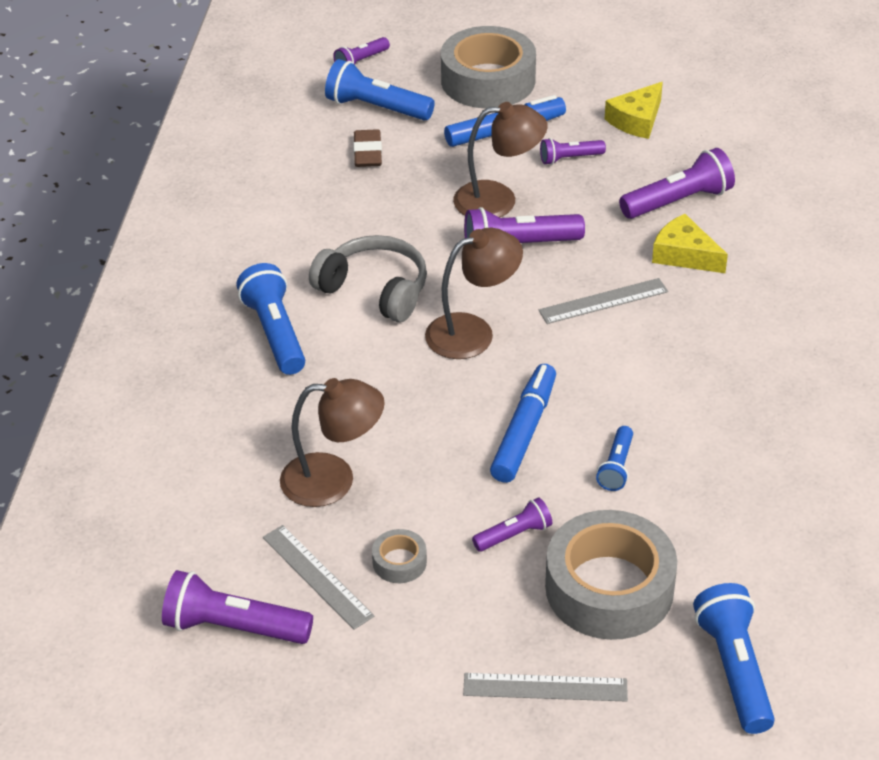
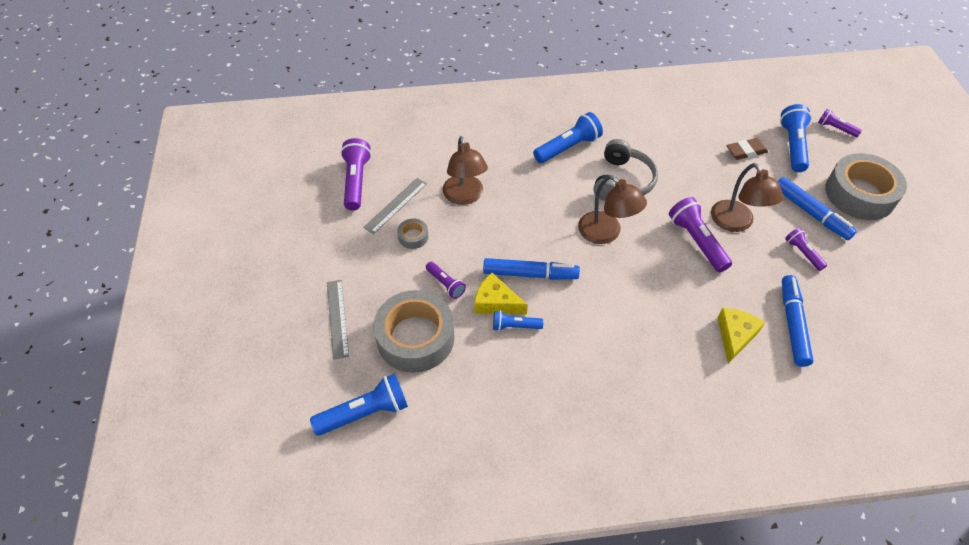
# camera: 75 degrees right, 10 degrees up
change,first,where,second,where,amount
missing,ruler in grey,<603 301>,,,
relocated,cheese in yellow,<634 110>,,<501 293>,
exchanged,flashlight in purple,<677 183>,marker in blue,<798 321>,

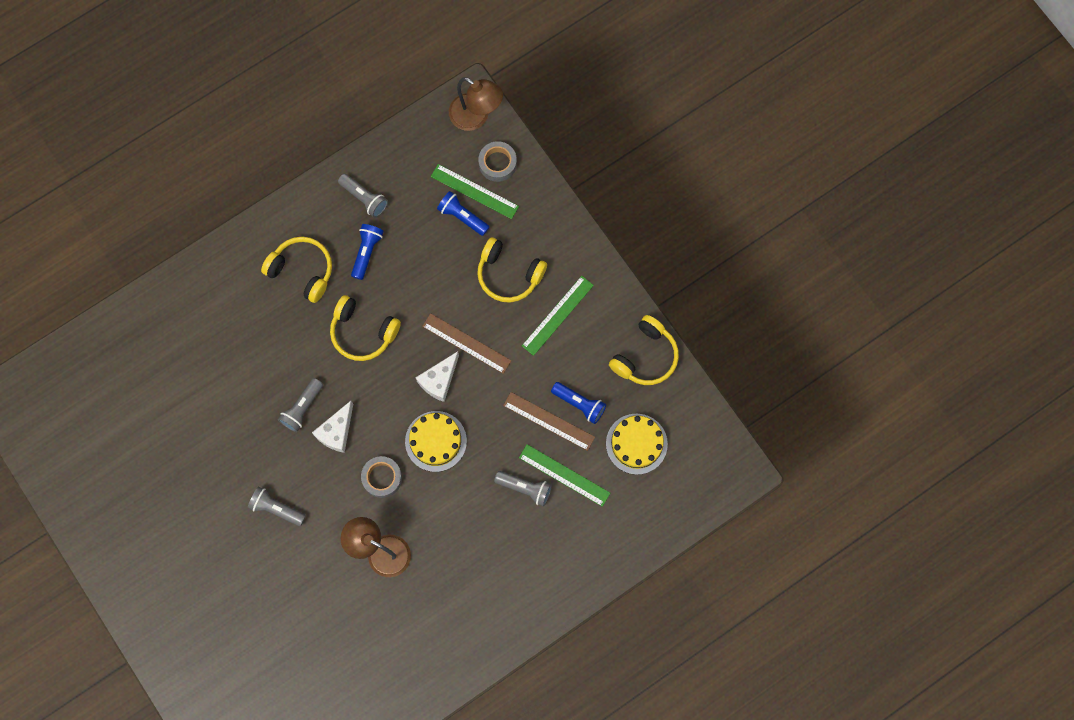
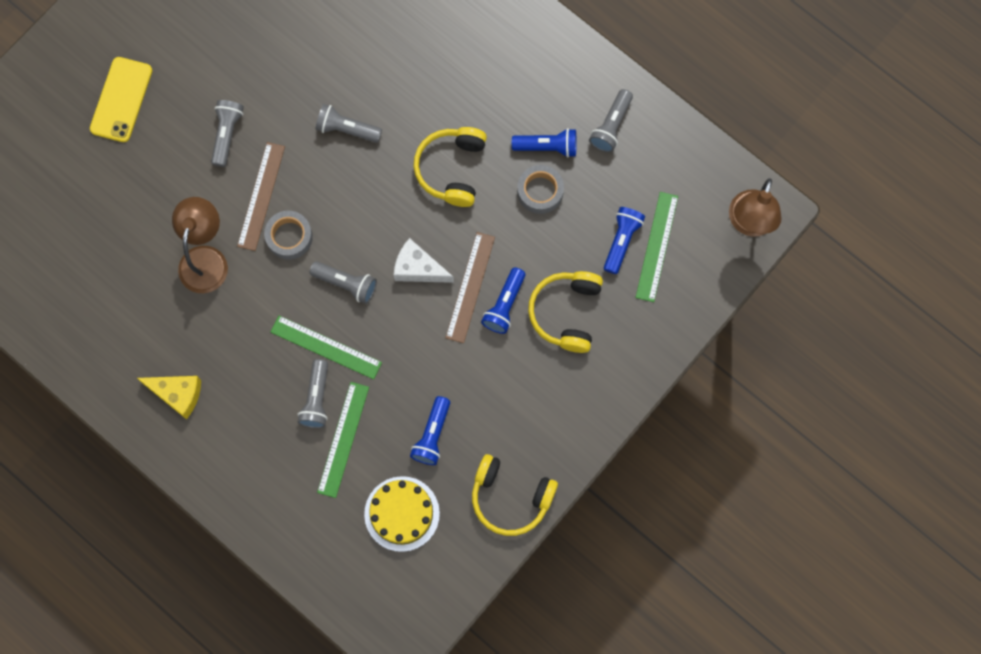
# camera: 75 degrees right, 0 degrees up
change,first,where,second,where,amount
missing,headphones in yellow,<296 270>,,,
missing,cheese in white,<332 427>,,,
exchanged,cake in yellow,<436 441>,flashlight in grey,<343 282>,
relocated,tape in grey,<497 161>,,<540 189>,
relocated,ruler in brown,<549 421>,,<261 196>,
relocated,ruler in green,<558 316>,,<326 347>,
appeared,,,phone in yellow,<121 99>,
appeared,,,cheese in yellow,<169 398>,
appeared,,,flashlight in blue,<503 300>,

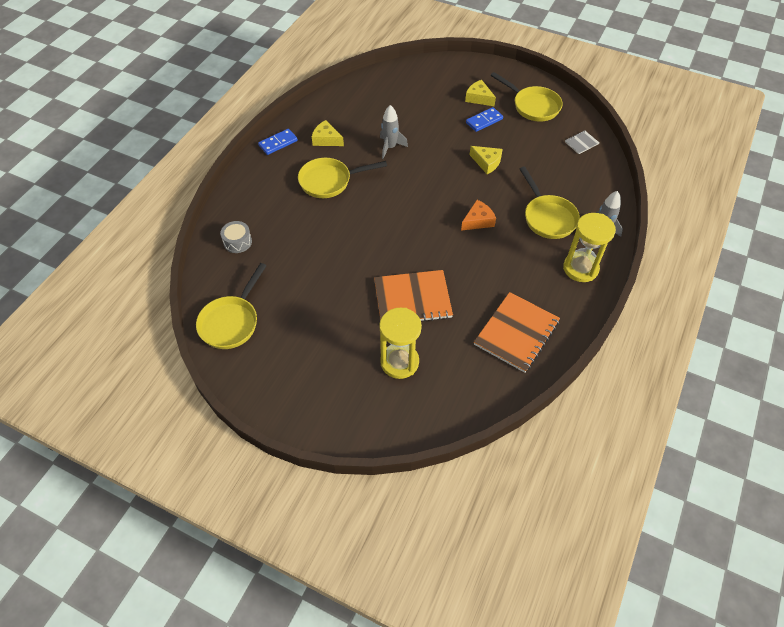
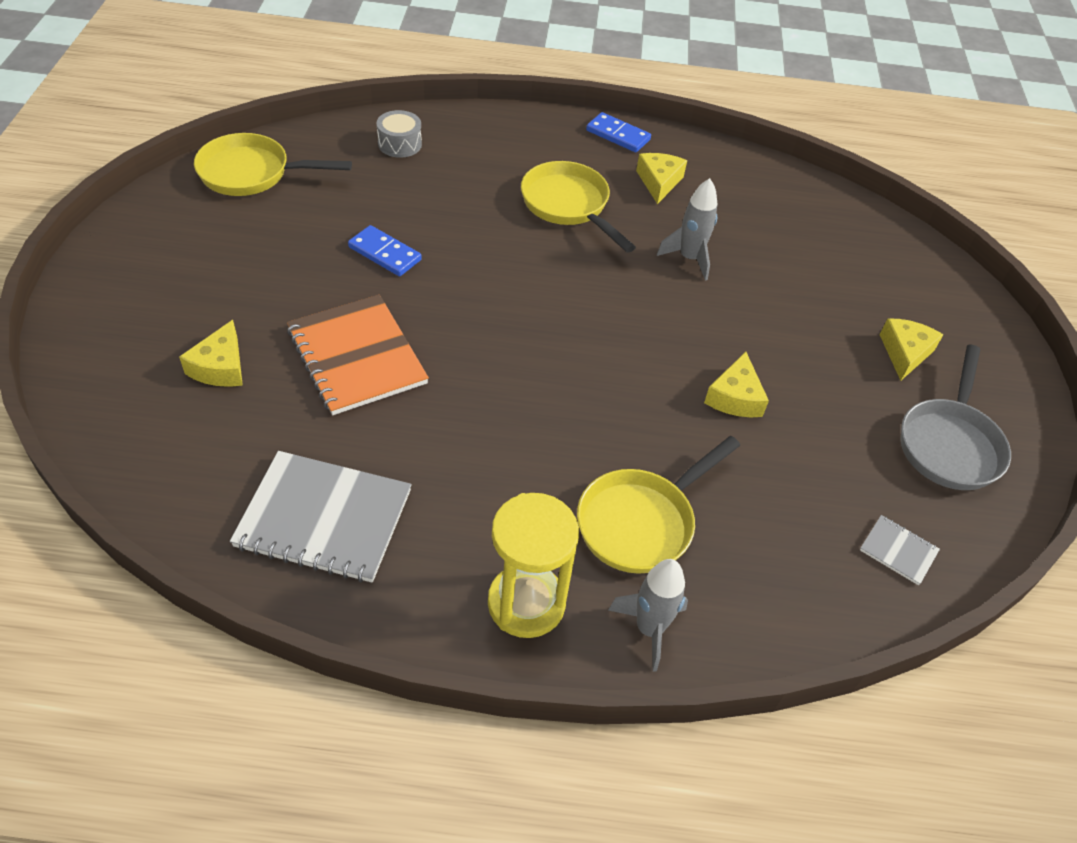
# camera: 65 degrees right, 5 degrees down
change,first,where,second,where,amount
exchanged,hourglass in yellow,<400 343>,cheese in yellow,<211 353>,
missing,cheese in orange,<478 215>,,,
relocated,domino in blue,<484 119>,,<385 250>,
colour,notebook in orange,<517 332>,notebook in grey,<321 517>,
colour,pan in yellow,<527 97>,pan in grey,<956 417>,

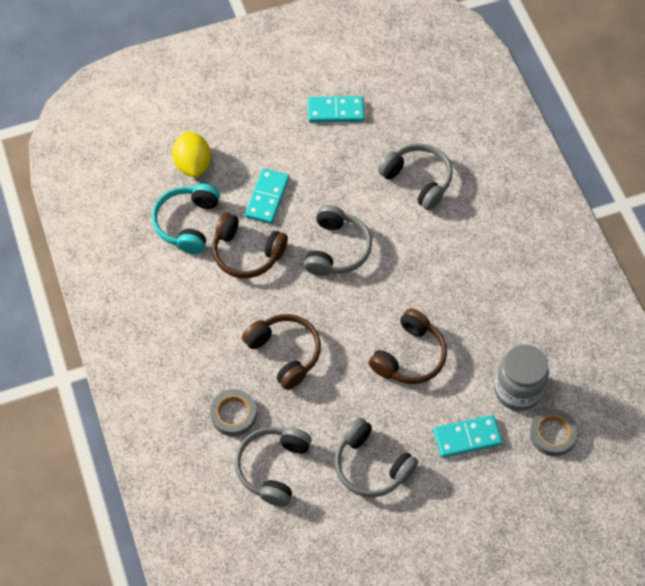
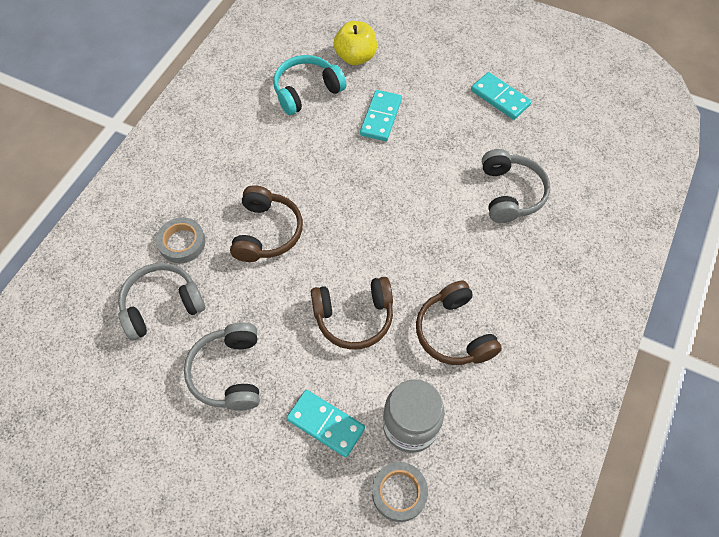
# camera: 45 degrees right, 0 degrees up
change,first,where,second,where,amount
exchanged,lemon in yellow,<191 154>,apple in yellow,<355 43>,
relocated,headphones in brown,<250 245>,,<459 323>,
spun,domino in turquoise,<267 196>,,<381 115>,45 degrees counterclockwise
missing,headphones in grey,<338 240>,,,

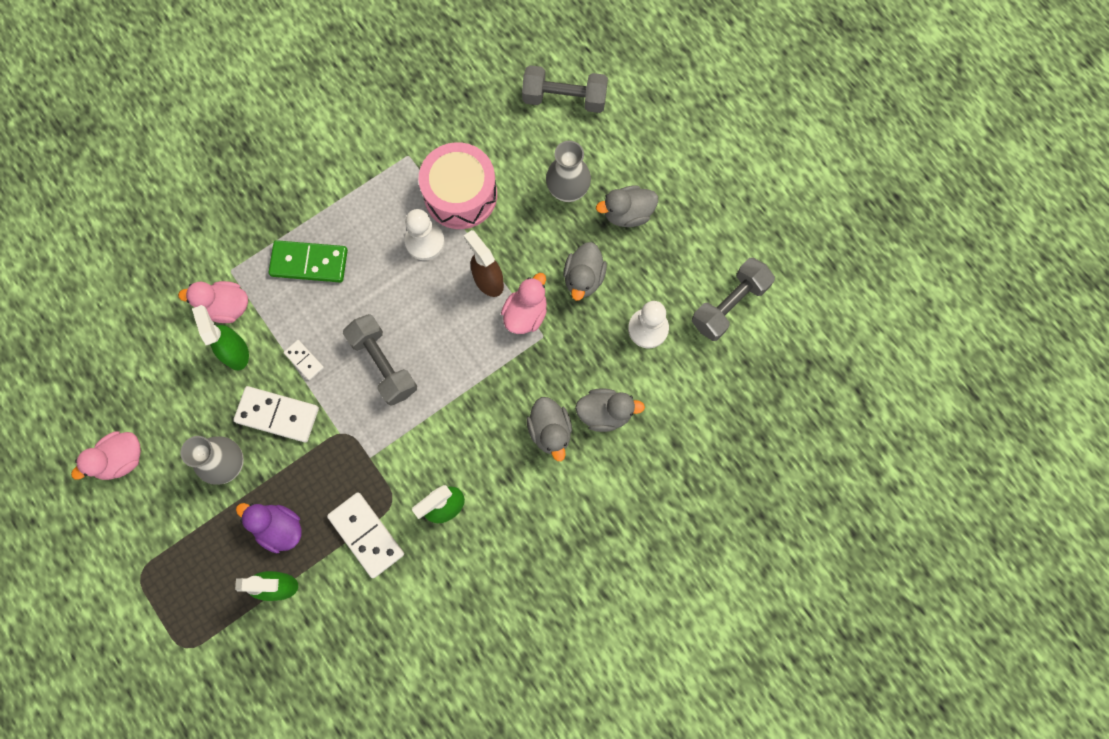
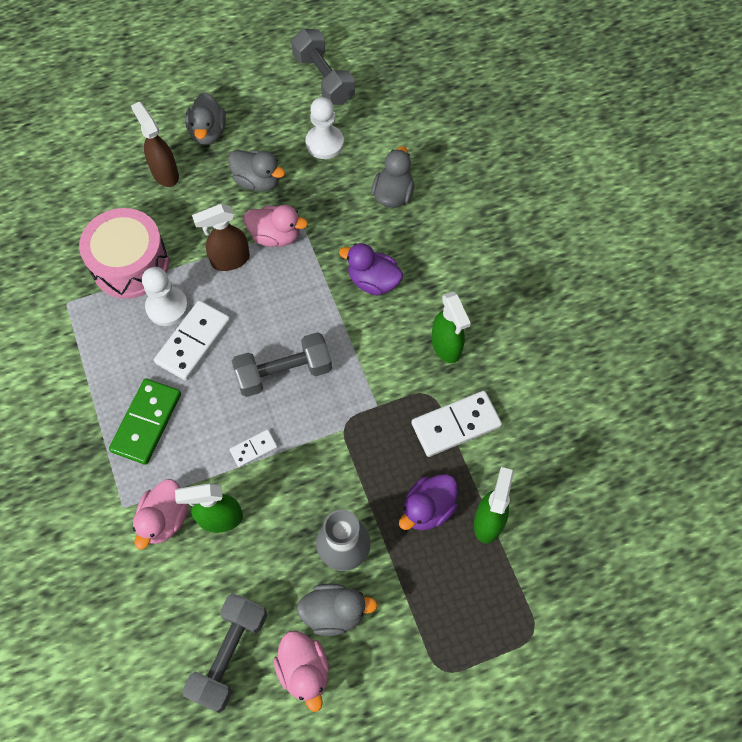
# camera: 75 degrees left, 10 degrees down
change,first,where,second,where,amount
relocated,domino in white,<276 414>,,<192 340>,
spun,duck in pink,<524 303>,,<276 226>,150 degrees clockwise
relocated,dumbbell in grey,<565 89>,,<225 653>,
relocated,duck in grey,<549 429>,,<337 609>,
exchanged,vase in grey,<568 171>,spray bottle in brown,<155 144>,
appeared,,,duck in purple,<371 269>,

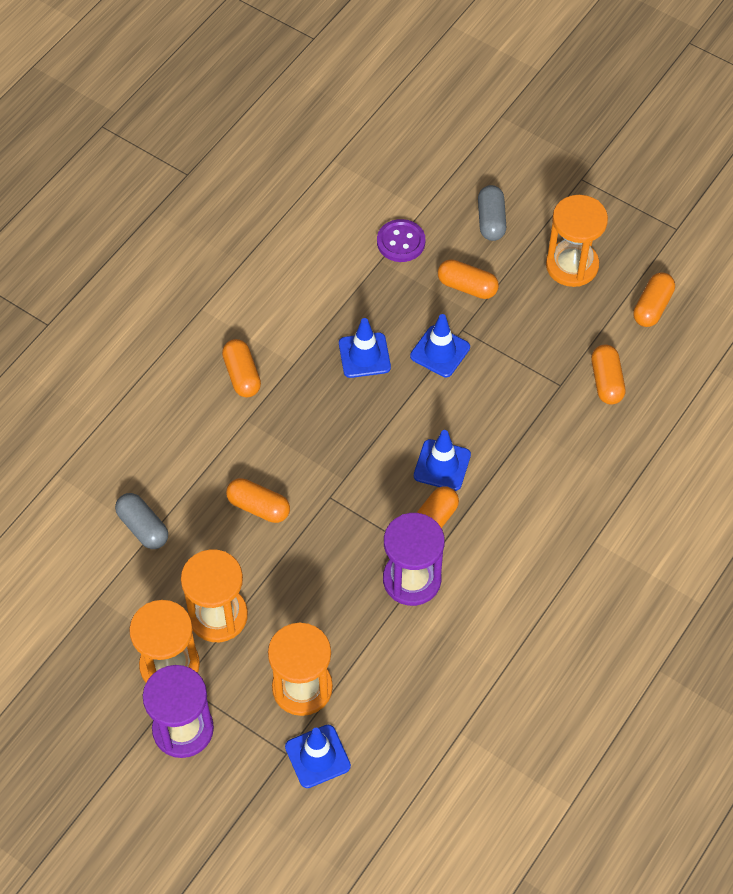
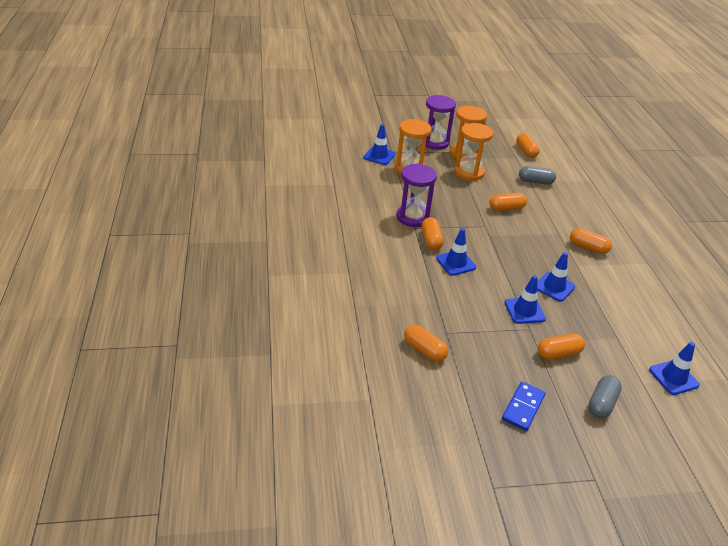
# camera: 135 degrees right, 20 degrees down
change,first,where,second,where,amount
missing,button in purple,<401 240>,,,
spun,capsule in grey,<492 213>,,<605 396>,75 degrees clockwise
exchanged,hourglass in orange,<577 241>,domino in blue,<524 406>,
relocated,capsule in orange,<654 299>,,<528 145>,
appeared,,,traffic cone in blue,<674 368>,

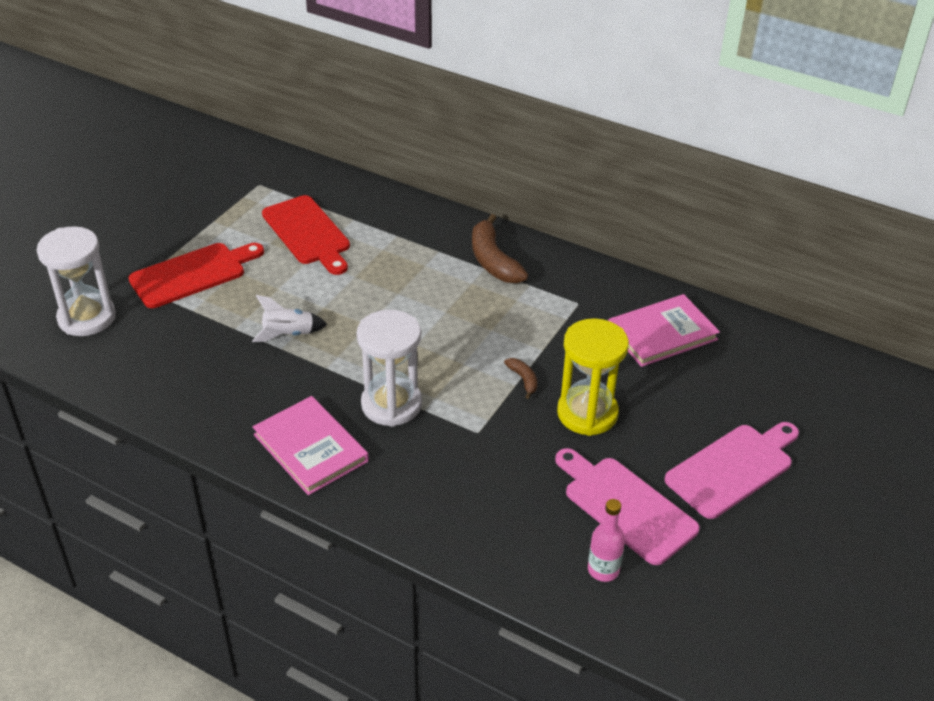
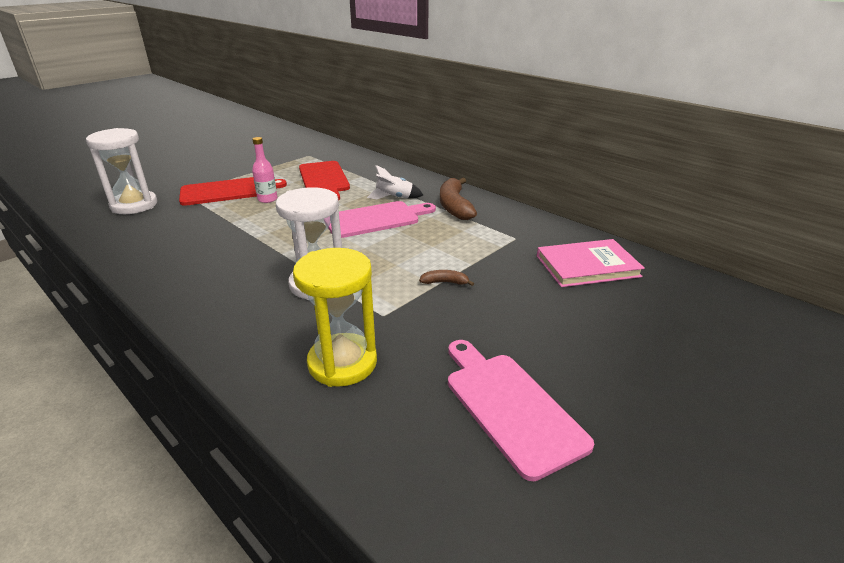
# camera: 15 degrees right, 10 degrees down
change,first,where,second,where,amount
relocated,rocket in white,<290 318>,,<395 182>,
missing,book in pink,<310 445>,,,
spun,banana in brown,<520 378>,,<446 278>,75 degrees counterclockwise
relocated,hourglass in yellow,<593 377>,,<335 317>,
relocated,bottle in pink,<606 540>,,<264 170>,
relocated,cutting board in pink,<731 470>,,<382 219>,

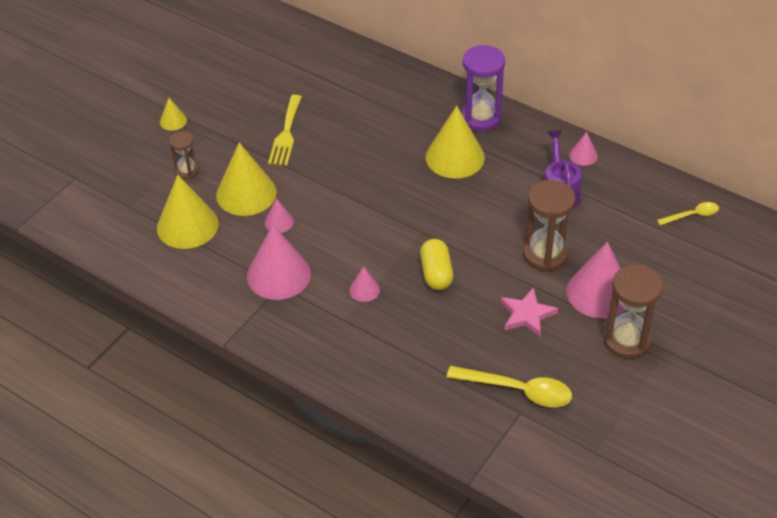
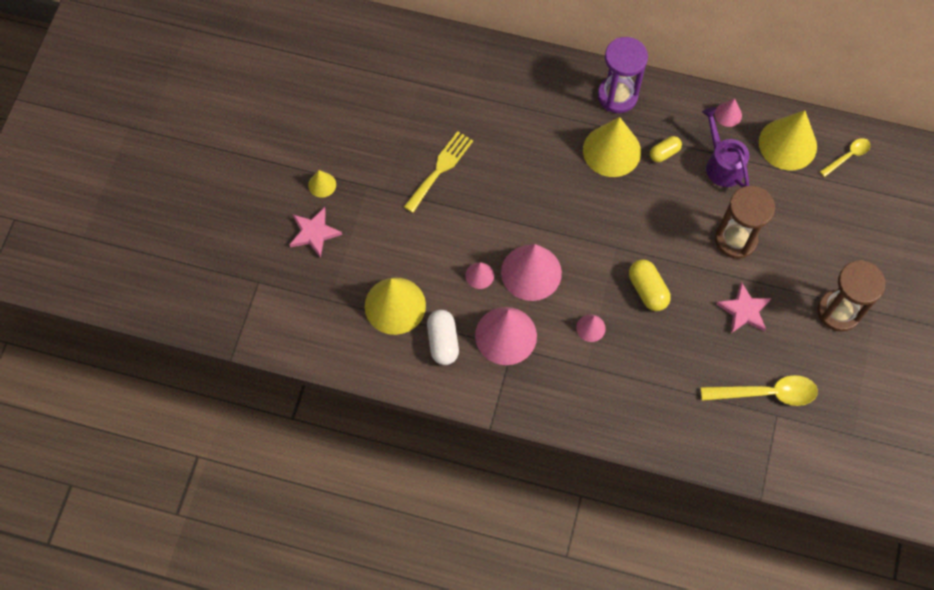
# camera: 20 degrees left, 20 degrees up
change,first,where,second,where,amount
missing,hourglass in brown,<184 155>,,,
relocated,cone in yellow,<246 179>,,<788 140>,
spun,fork in yellow,<285 130>,,<438 172>,135 degrees counterclockwise
relocated,cone in pink,<596 280>,,<531 272>,
appeared,,,star in pink,<315 232>,
appeared,,,capsule in white,<443 337>,
appeared,,,capsule in yellow,<666 149>,

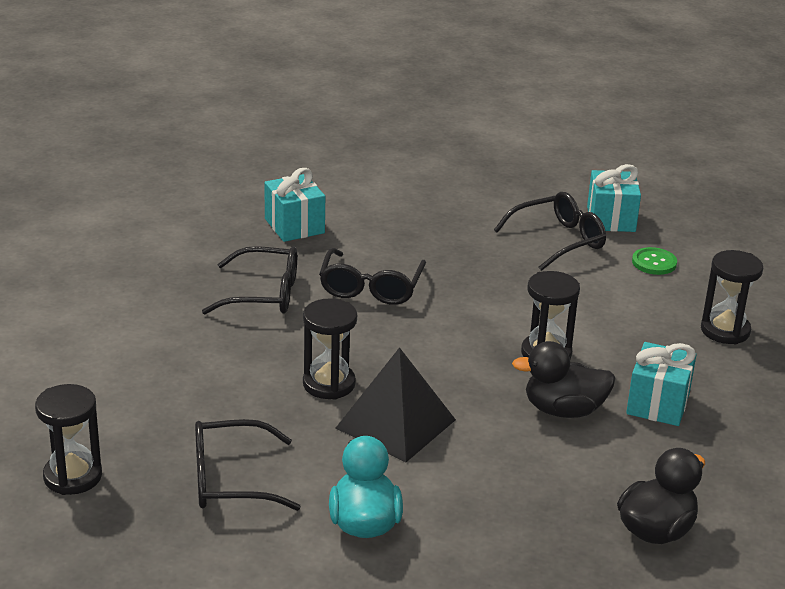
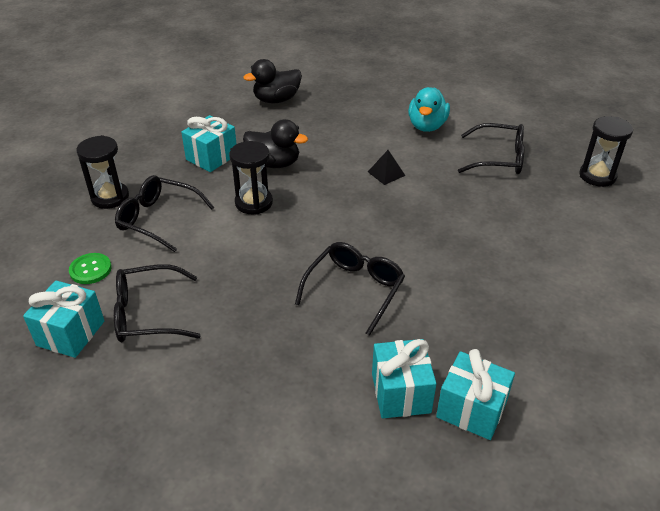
# camera: 160 degrees left, 10 degrees up
change,first,where,second,where,amount
relocated,glasses in black,<249 280>,,<164 213>,
missing,hourglass in black,<330 349>,,,
size,pyramid in black,<396 404>,,<387 167>,x0.48
appeared,,,gift in turquoise,<475 394>,

